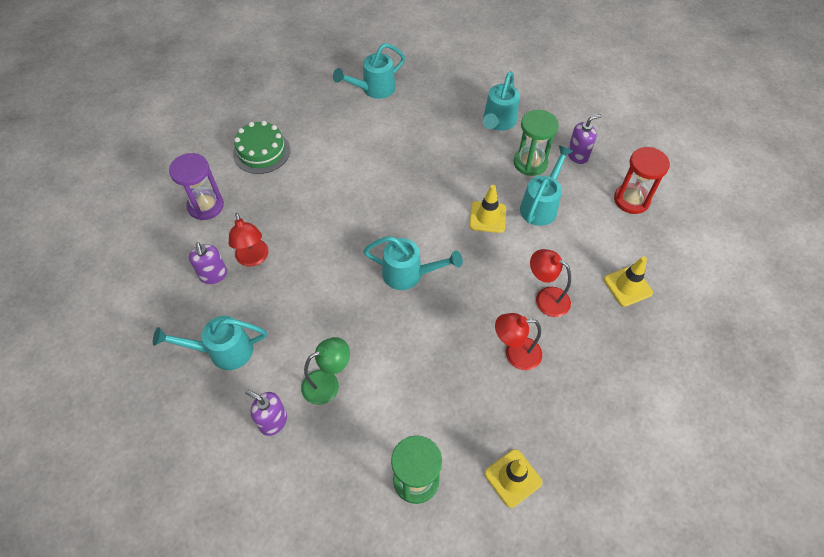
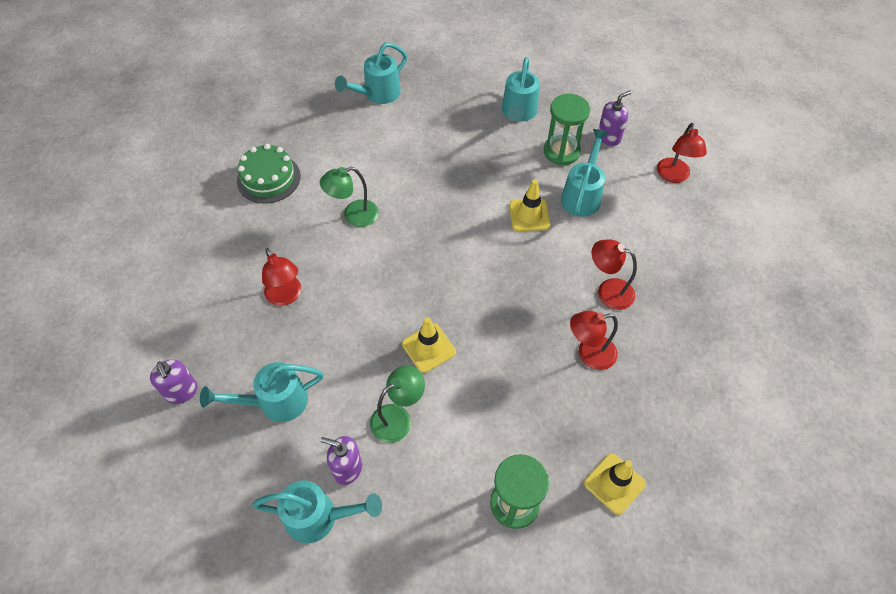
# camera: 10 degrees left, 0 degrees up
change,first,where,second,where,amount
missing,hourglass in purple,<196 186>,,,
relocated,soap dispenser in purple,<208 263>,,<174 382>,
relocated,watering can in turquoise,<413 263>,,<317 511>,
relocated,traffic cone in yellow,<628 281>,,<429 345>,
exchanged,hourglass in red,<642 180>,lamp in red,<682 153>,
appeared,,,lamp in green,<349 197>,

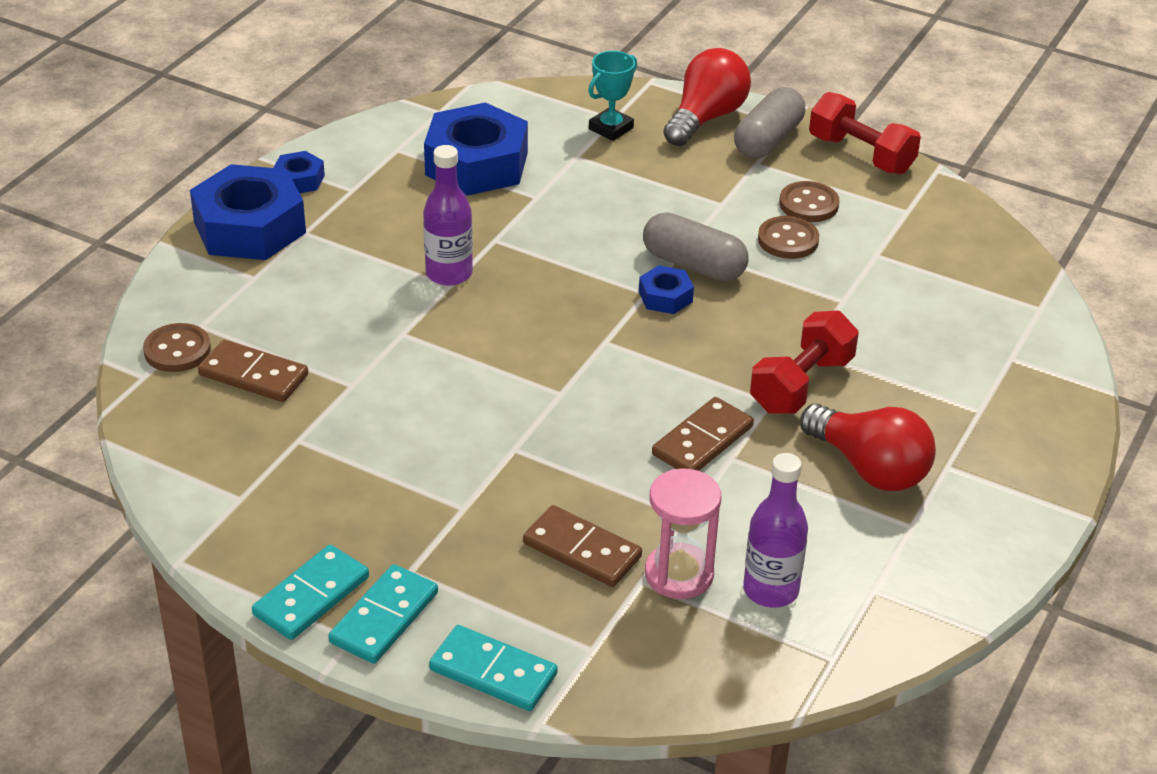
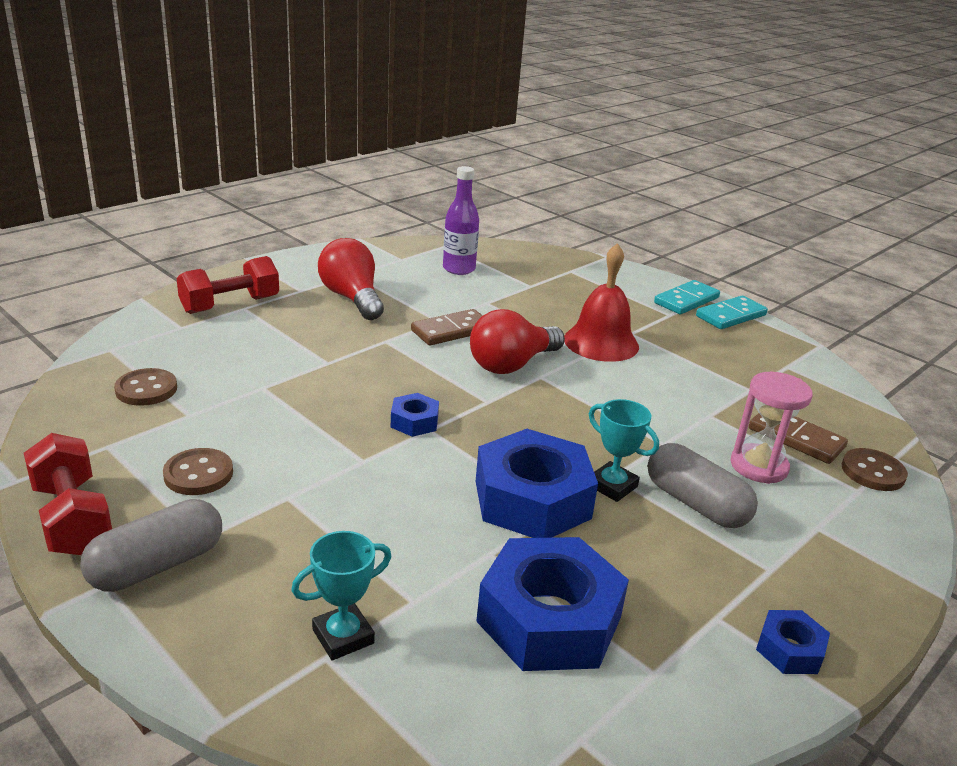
# camera: 165 degrees left, 10 degrees down
change,first,where,second,where,amount
relocated,nut in blue,<248 212>,,<537 483>,
exchanged,bottle in purple,<448 215>,trophy in turquoise,<624 450>,
missing,domino in turquoise,<493 668>,,,
missing,domino in brown,<582 546>,,,
relocated,capsule in grey,<695 246>,,<703 485>,
relocated,hourglass in pink,<683 533>,,<772 428>,
relocated,light bulb in red,<707 97>,,<517 341>,
relocated,dumbbell in red,<804 362>,,<228 285>,
relocated,button in brown,<788 237>,,<145 387>,
appeared,,,bell in red,<601 302>,

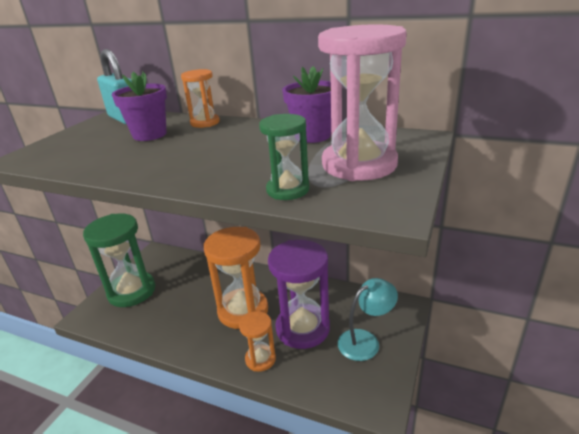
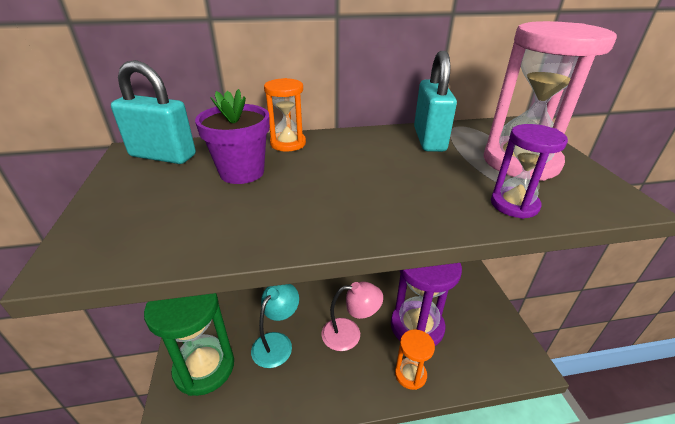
# camera: 35 degrees left, 5 degrees up
change,first,where,second,where,amount
exchanged,hourglass in orange,<236 278>,lamp in pink,<352 316>,
colour,hourglass in green,<284 157>,hourglass in purple,<529 171>,
exchanged,flower pot in purple,<306 104>,padlock in turquoise,<435 101>,
relocated,lamp in turquoise,<368 319>,,<275 326>,

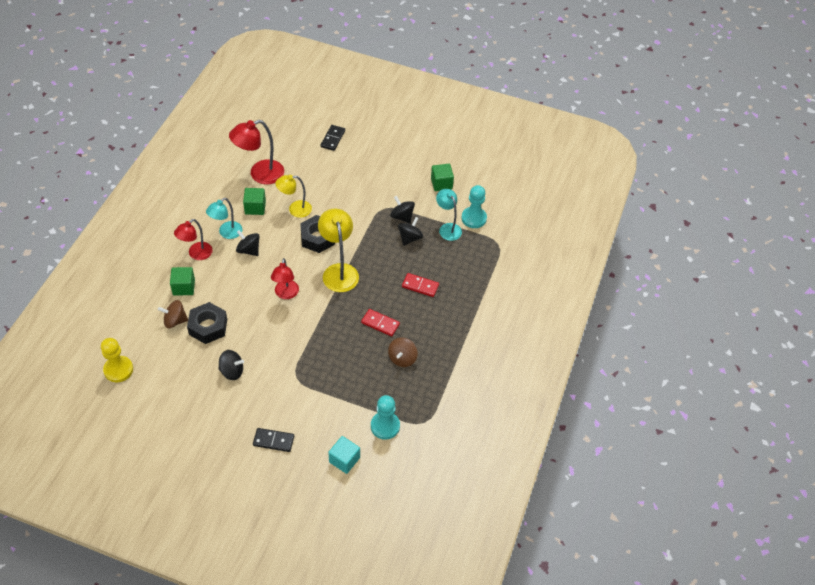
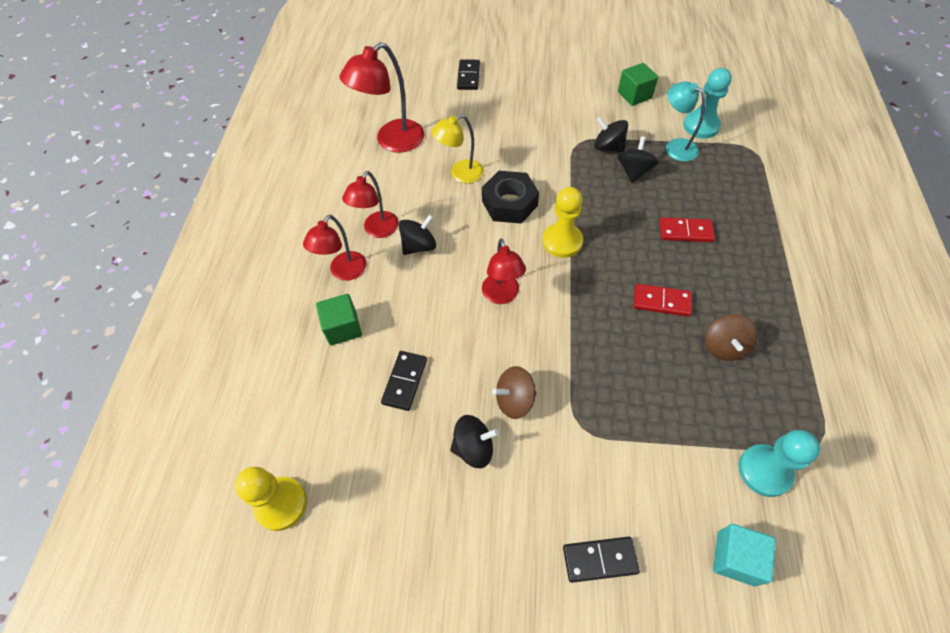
# camera: 10 degrees left, 5 degrees up
change,first,where,second,where,amount
relocated,spinning top in brown,<173 314>,,<514 392>,
exchanged,nut in black,<207 323>,domino in black,<404 381>,
colour,lamp in turquoise,<224 218>,lamp in red,<370 204>,
spun,spinning top in black,<248 243>,,<417 234>,120 degrees clockwise
missing,cube in green,<254 201>,,,
exchanged,lamp in yellow,<338 250>,pawn in yellow,<563 222>,

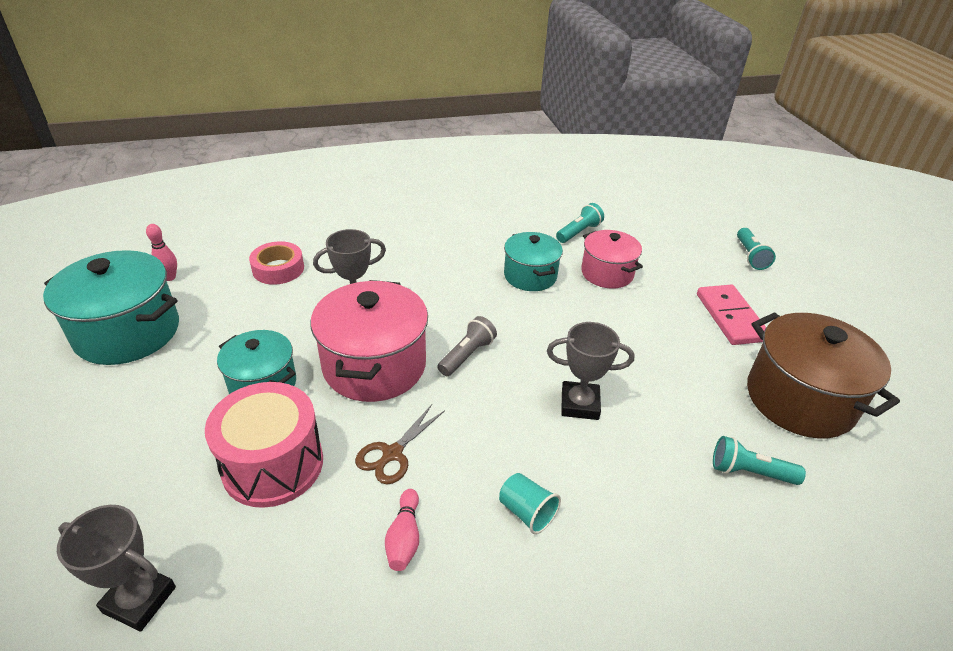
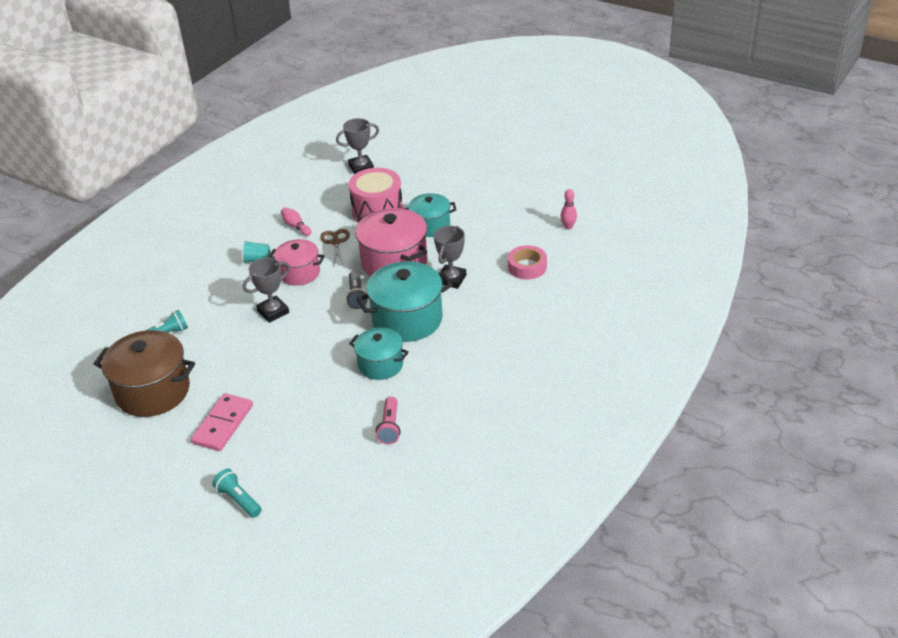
# camera: 140 degrees right, 0 degrees up
change,first,where,second,where,amount
relocated,pot in turquoise,<111 307>,,<404 301>,
colour,flashlight in turquoise,<580 223>,flashlight in pink,<388 420>,
relocated,pot in pink,<612 259>,,<297 262>,
spun,domino in pink,<731 314>,,<222 422>,75 degrees clockwise

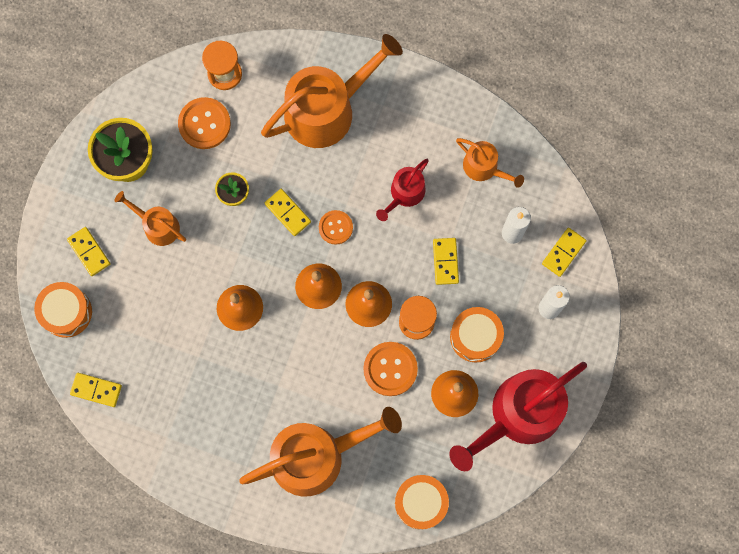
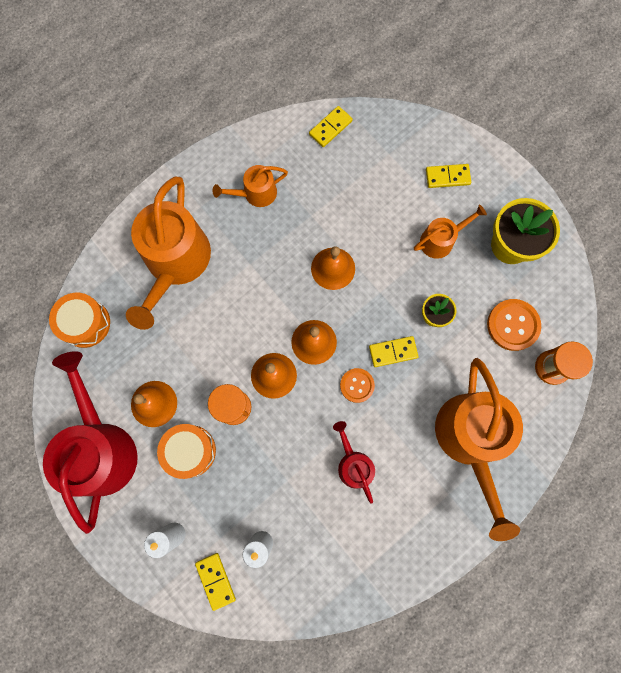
# camera: 120 degrees right, 0 degrees up
change,first,where,second,where,amount
missing,drum in orange,<63 310>,,,
missing,button in orange,<390 369>,,,
missing,domino in yellow,<446 261>,,,
relocated,watering can in orange,<490 163>,,<250 186>,

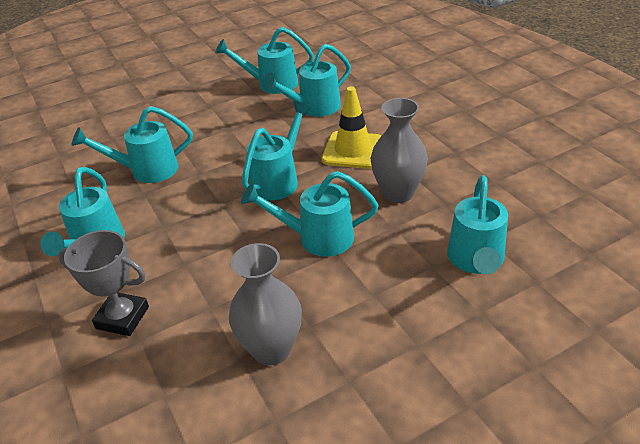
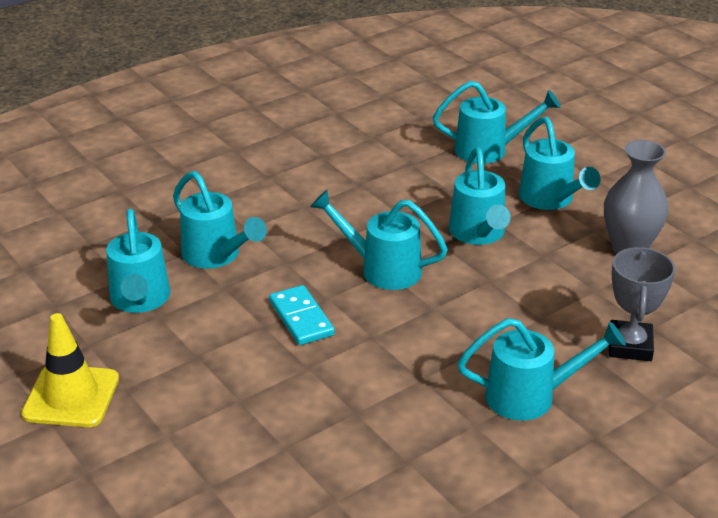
# camera: 100 degrees left, 5 degrees down
change,first,where,second,where,amount
relocated,watering can in turquoise,<132 144>,,<560 163>,
relocated,traffic cone in yellow,<351 127>,,<70 370>,
missing,vase in grey,<399 150>,,,
appeared,,,domino in turquoise,<302 315>,

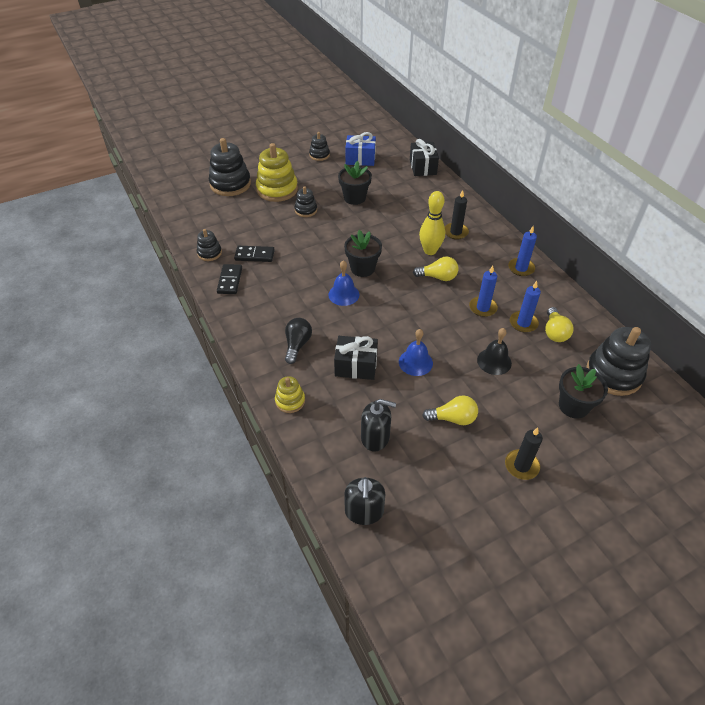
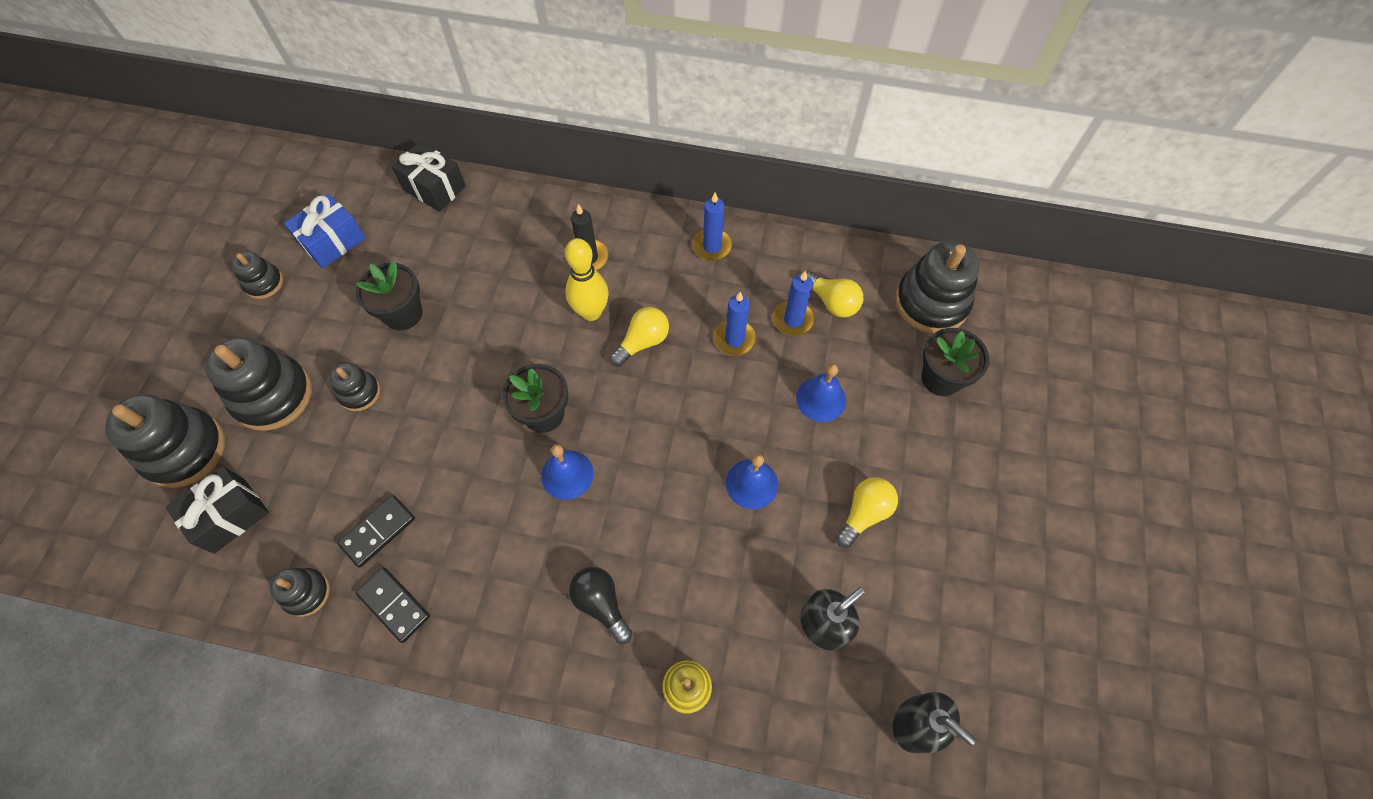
# camera: 50 degrees left, 15 degrees up
change,first,where,second,where,amount
colour,stacking toy in yellow,<277 172>,stacking toy in black,<258 384>,
relocated,gift in black,<356 358>,,<217 510>,
colour,bell in black,<494 351>,bell in blue,<821 393>,
missing,candle in black,<524 454>,,,

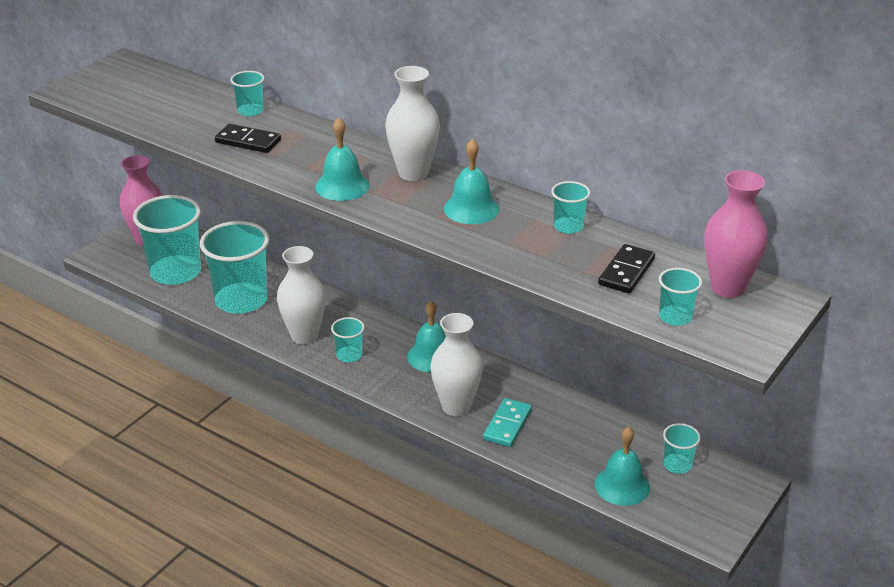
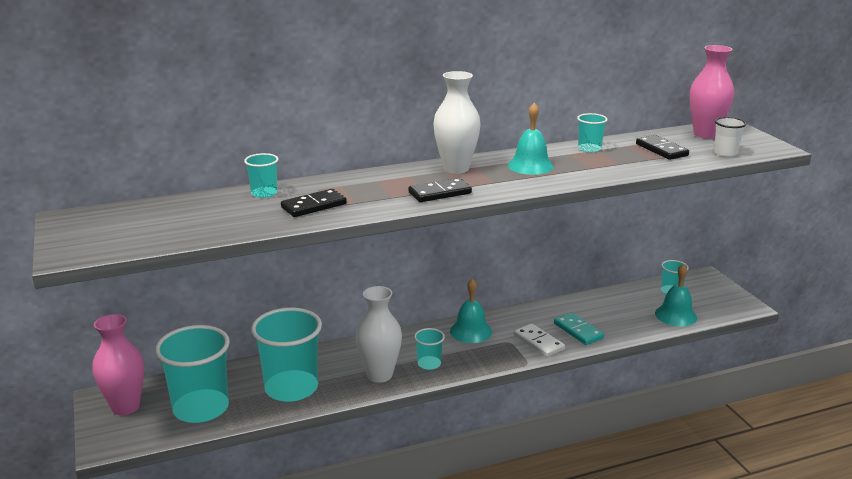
# camera: 55 degrees left, 10 degrees down
change,first,where,second,where,amount
exchanged,bell in turquoise,<342 159>,domino in black,<440 190>,
exchanged,vase in white,<456 364>,domino in white,<539 340>,
colour,cup in turquoise,<680 297>,cup in white,<730 137>,

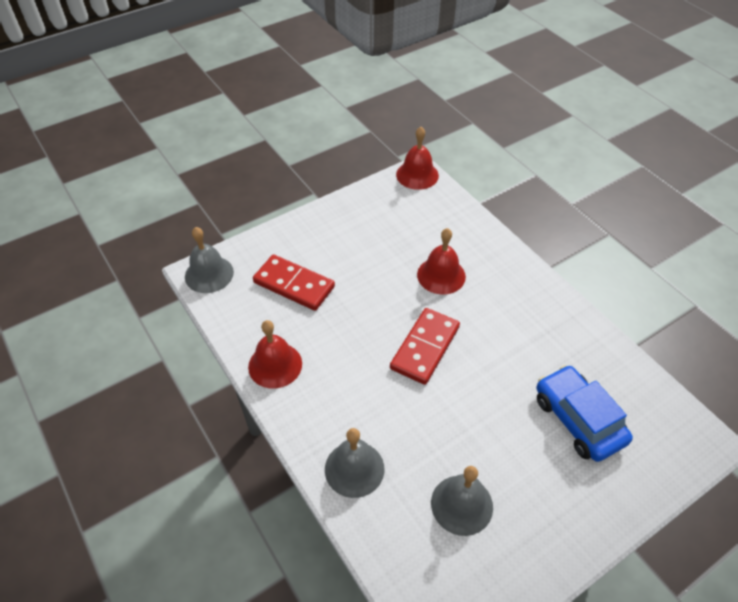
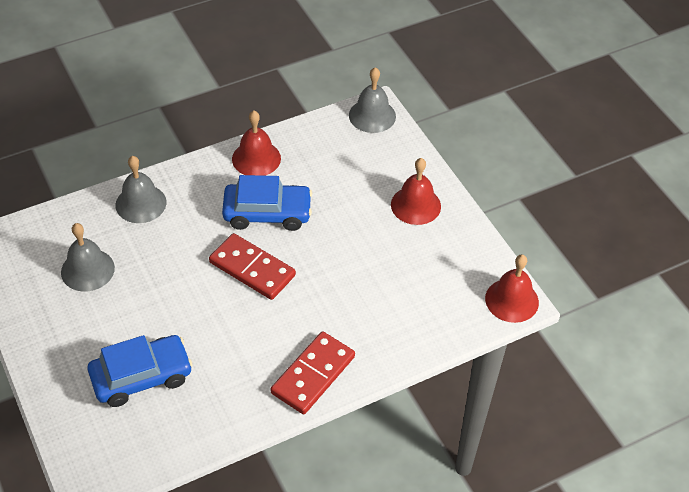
# camera: 95 degrees right, 0 degrees up
change,first,where,second,where,amount
relocated,domino in red,<294 282>,,<313 372>,
relocated,bell in red,<441 261>,,<416 191>,
appeared,,,car in blue,<267 203>,

